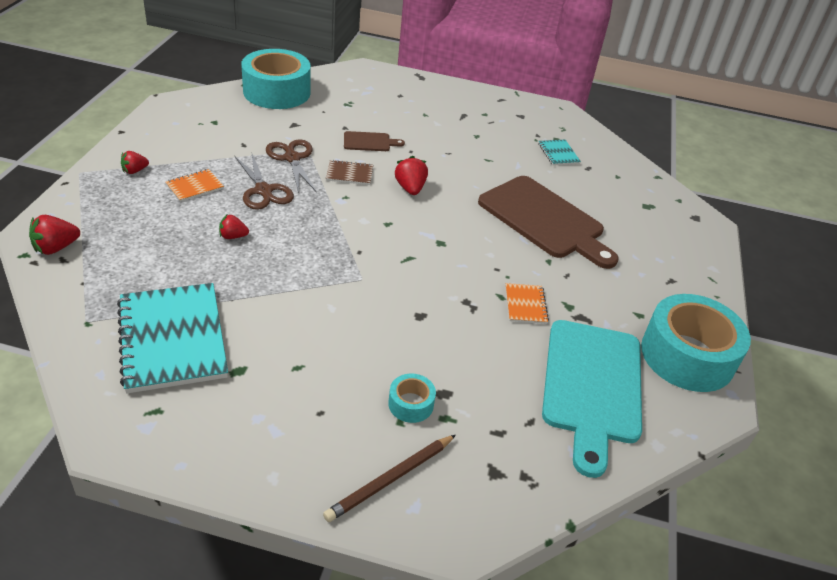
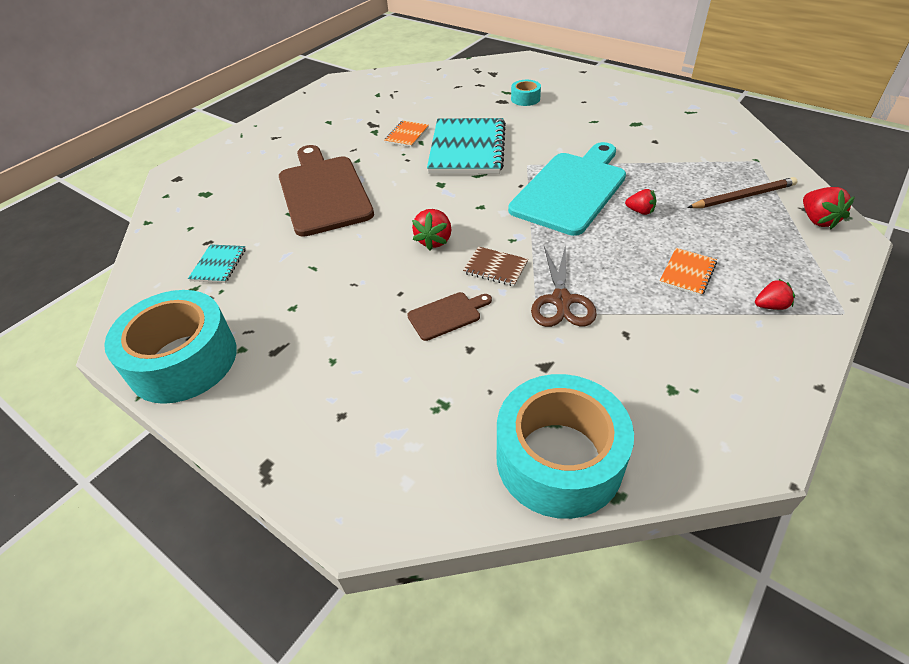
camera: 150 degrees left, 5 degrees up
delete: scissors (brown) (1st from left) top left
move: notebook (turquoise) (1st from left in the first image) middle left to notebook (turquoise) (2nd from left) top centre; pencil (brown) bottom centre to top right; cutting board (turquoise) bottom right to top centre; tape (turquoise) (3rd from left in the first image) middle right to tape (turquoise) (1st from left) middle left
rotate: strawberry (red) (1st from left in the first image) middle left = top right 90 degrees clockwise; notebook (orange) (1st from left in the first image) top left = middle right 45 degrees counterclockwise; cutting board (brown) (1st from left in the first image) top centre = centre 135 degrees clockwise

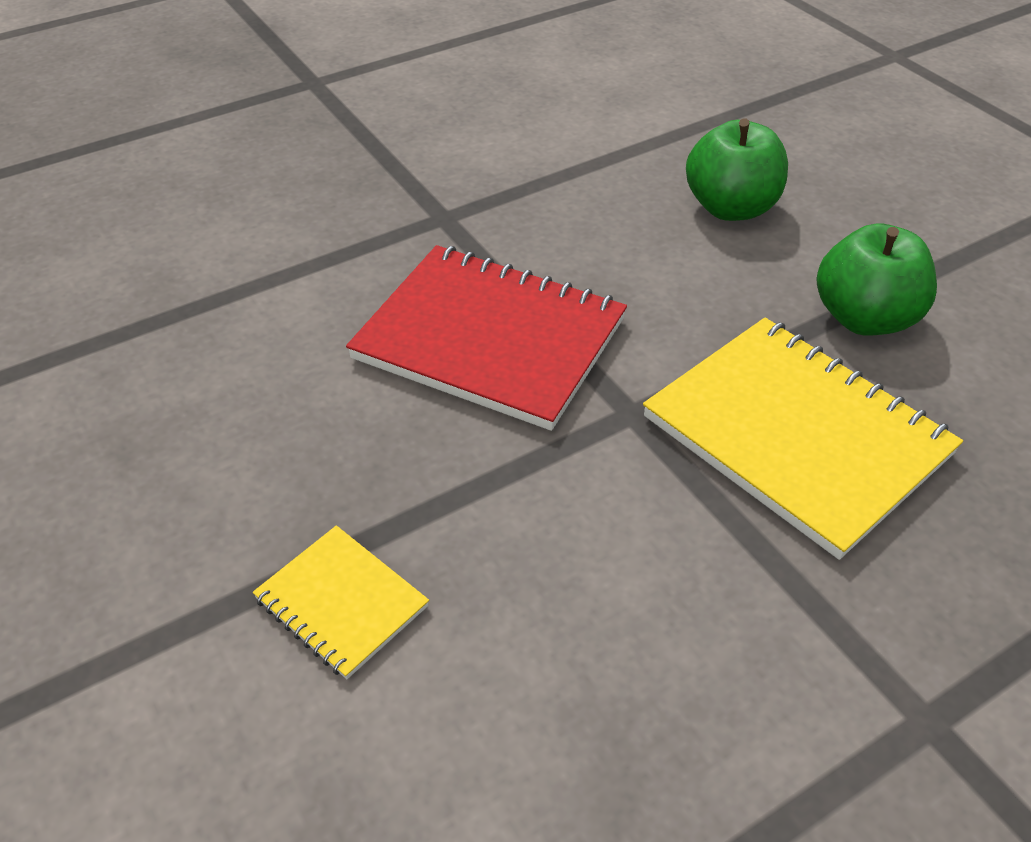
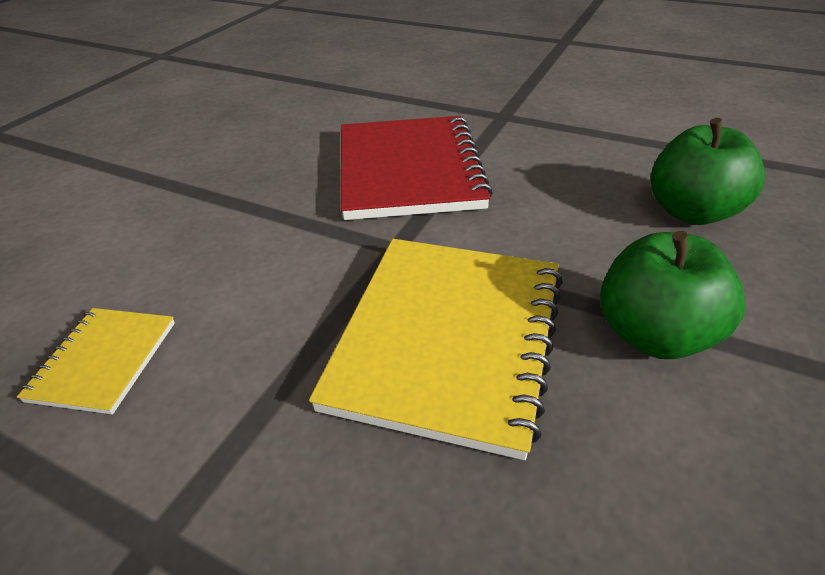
camera: 60 degrees right, 5 degrees down
move: notebook (yellow) (1st from left) bottom left to middle left

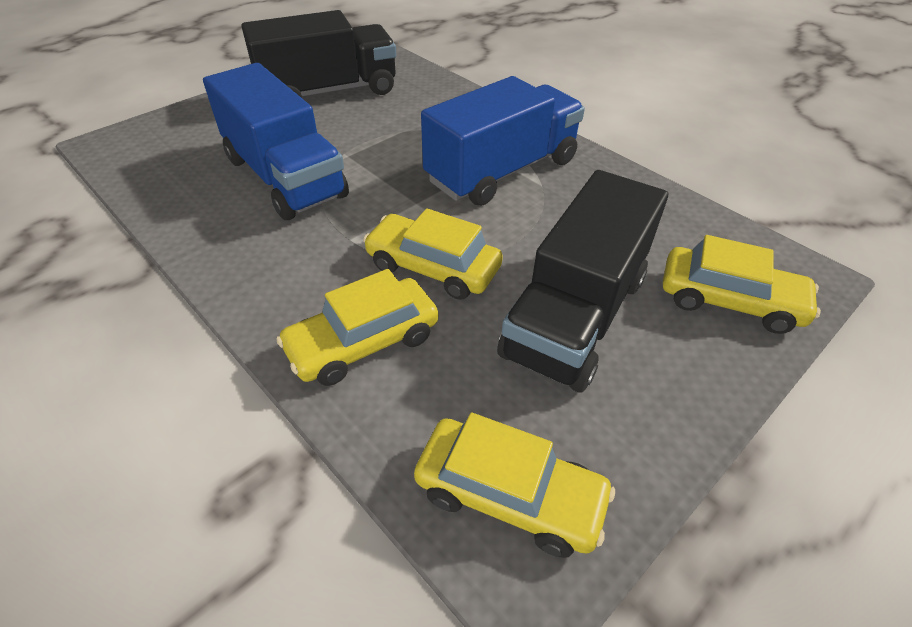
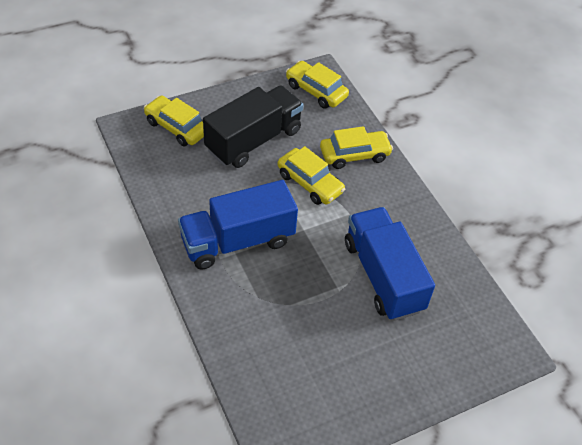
camera: 165 degrees left, 5 degrees up
delete: truck (black) (1st from left) top centre

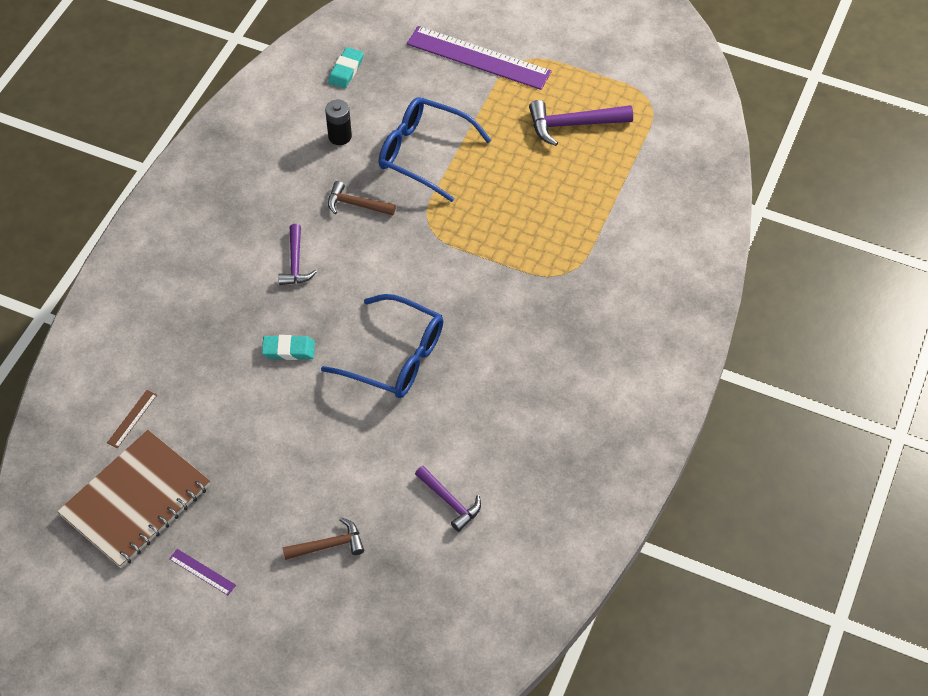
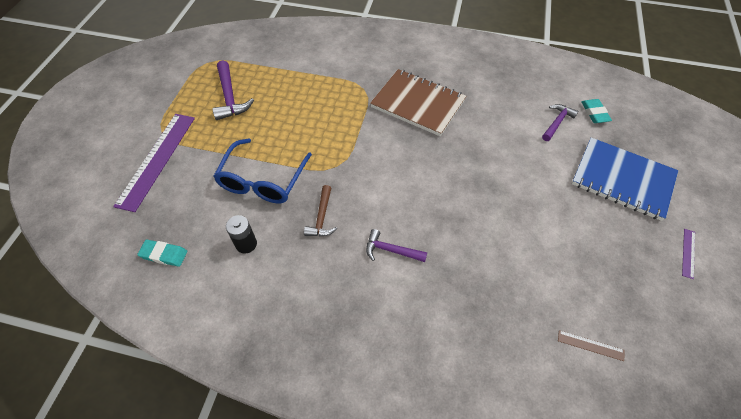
camera: 100 degrees left, 0 degrees up
delete: glasses (blue) (1st from left) centre
move: notebook (brown) bottom left to top centre; eraser (turquoise) (1st from left in the first image) middle left to eraser (turquoise) (2nd from left) top right
replace: hammer (brown) (1st from left) bottom centre to notebook (blue) middle right
rotate: hammer (purple) (1st from left in the first image) middle left = centre 150 degrees counterclockwise

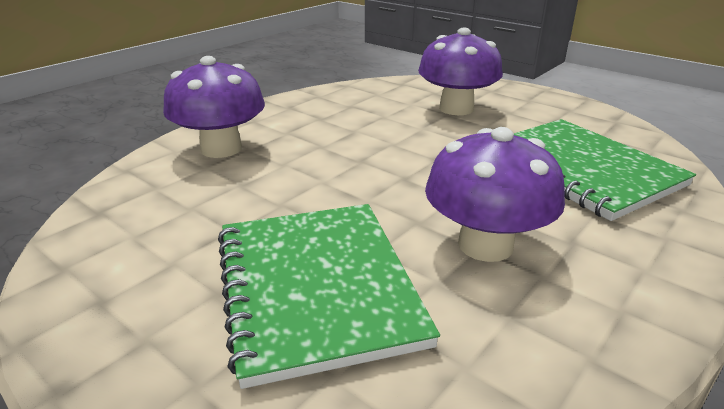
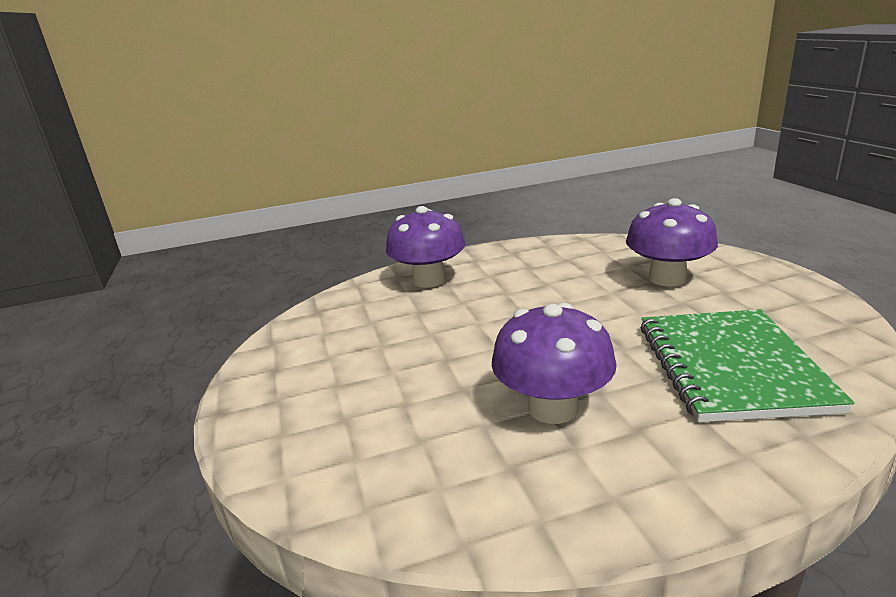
camera: 35 degrees right, 5 degrees down
delete: notebook (green) (1st from left) bottom centre

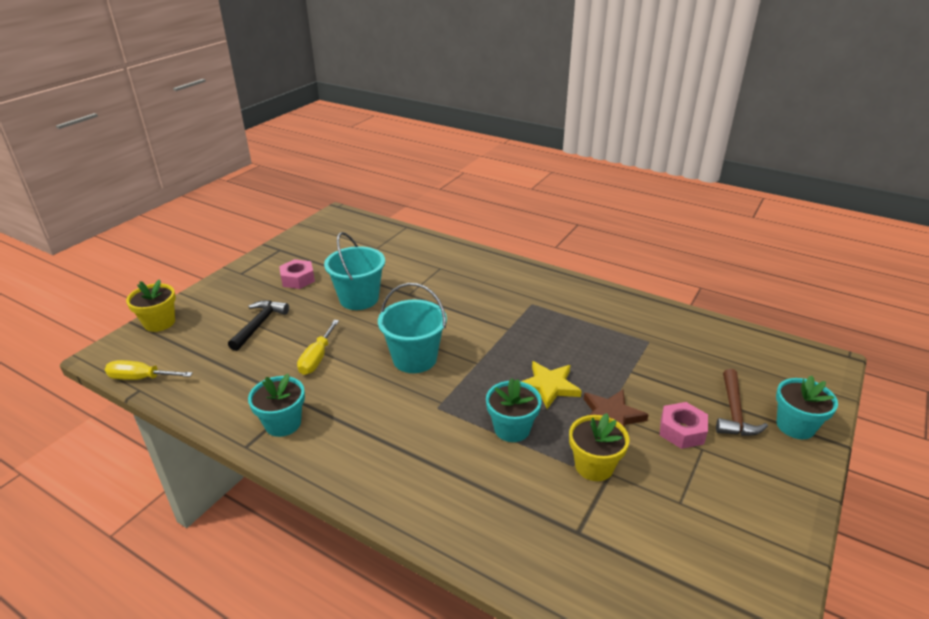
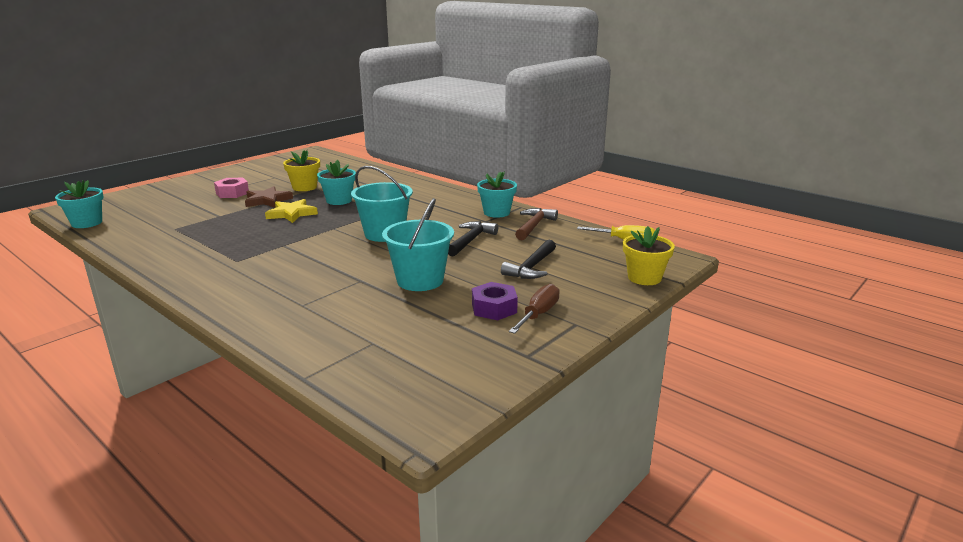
camera: 170 degrees left, 10 degrees down
insert: screwdriver (brown) centre
move: hammer (brown) middle right to centre; flower pot (turquoise) (3rd from left in the first image) middle right to flower pot (turquoise) (1st from left) middle left
replace: screwdriver (yellow) (2nd from left) centre to hammer (black) (1st from left) centre
recolor: nut (pink) (1st from left) middle left to nut (purple) centre

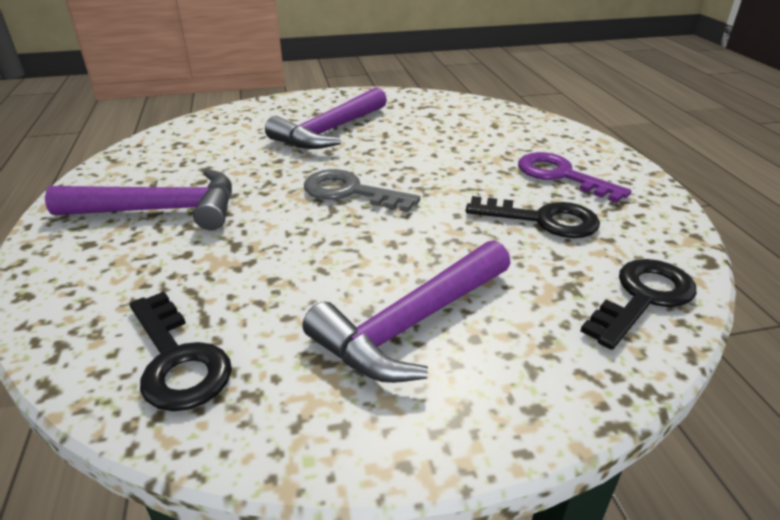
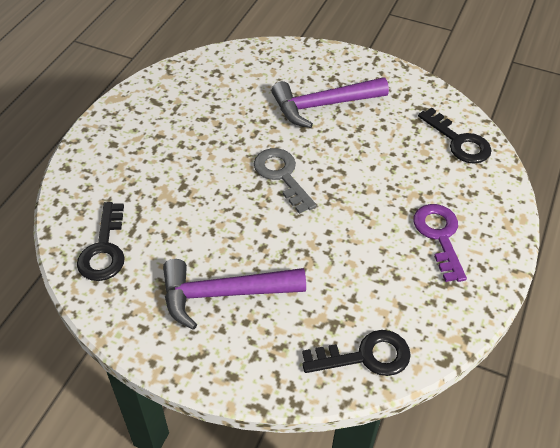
camera: 35 degrees right, 15 degrees up
delete: hammer (purple) (1st from left) middle left
move: key (black) (2nd from left in the first image) middle right to key (black) (3rd from left) top right

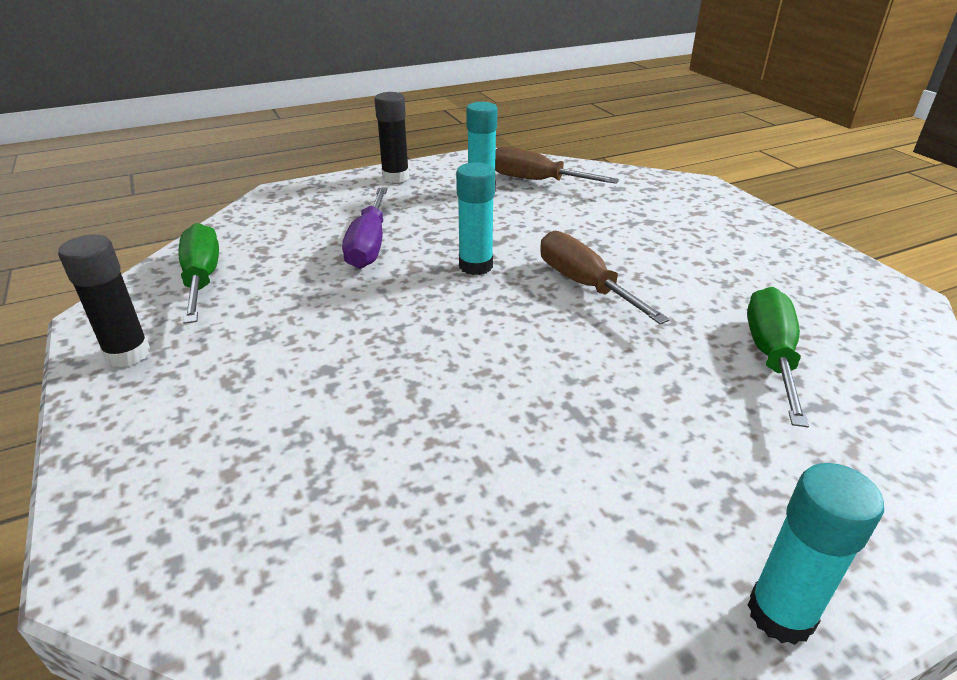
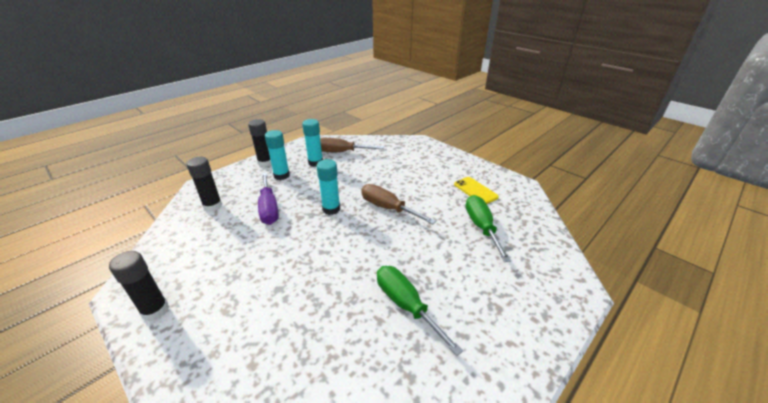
camera: 20 degrees left, 0 degrees up
insert: glue stick (black) (2nd from left) middle left; phone (yellow) centre
move: screwdriver (green) (1st from left) middle left to bottom centre; glue stick (turquoise) (3rd from left in the first image) bottom right to glue stick (turquoise) (1st from left) centre

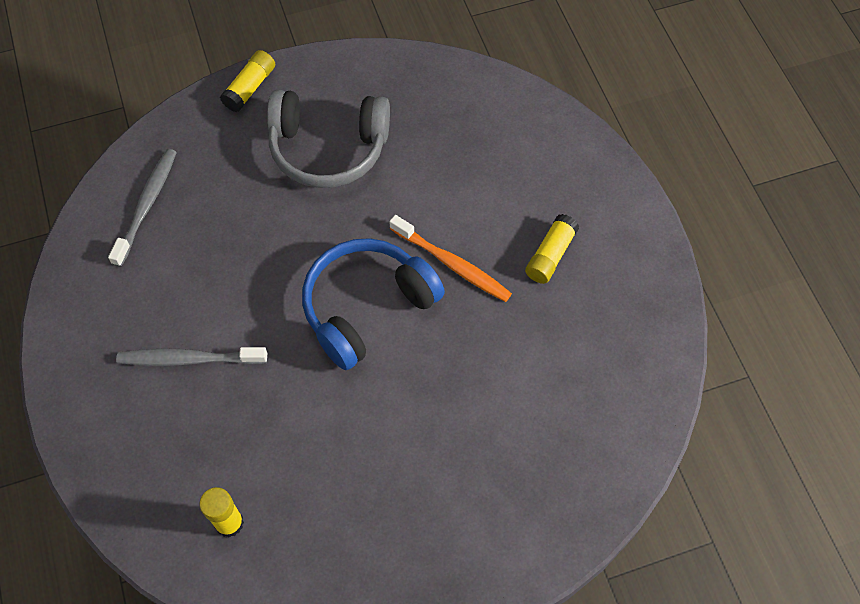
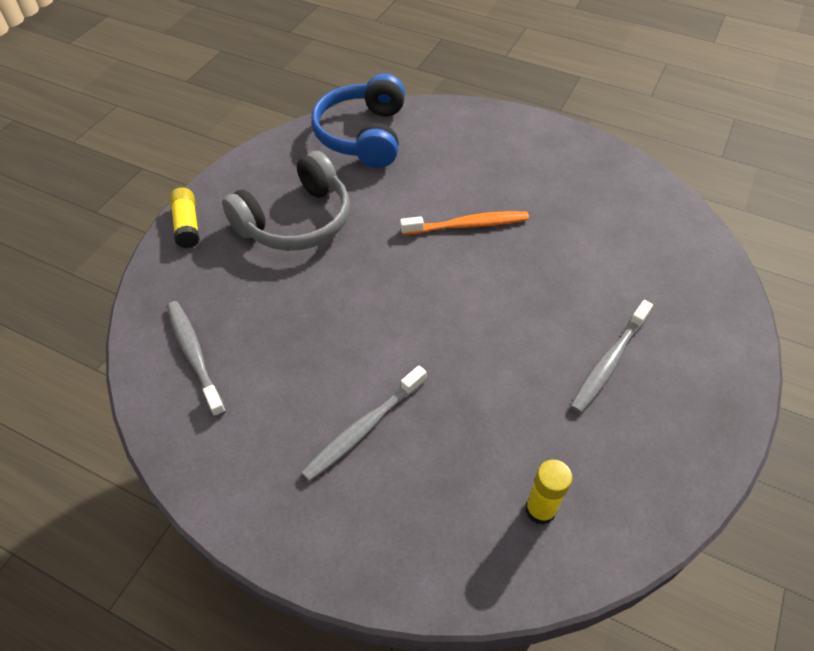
camera: 45 degrees left, 10 degrees down
delete: glue stick (yellow) (3rd from left) centre
insert: toothbrush (grey) (3rd from left) middle right
move: headphones (blue) centre to top centre

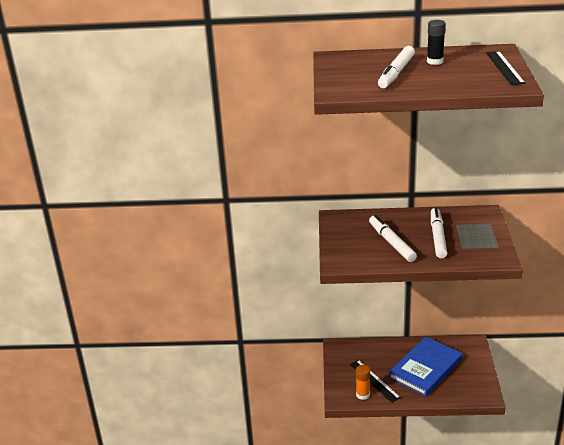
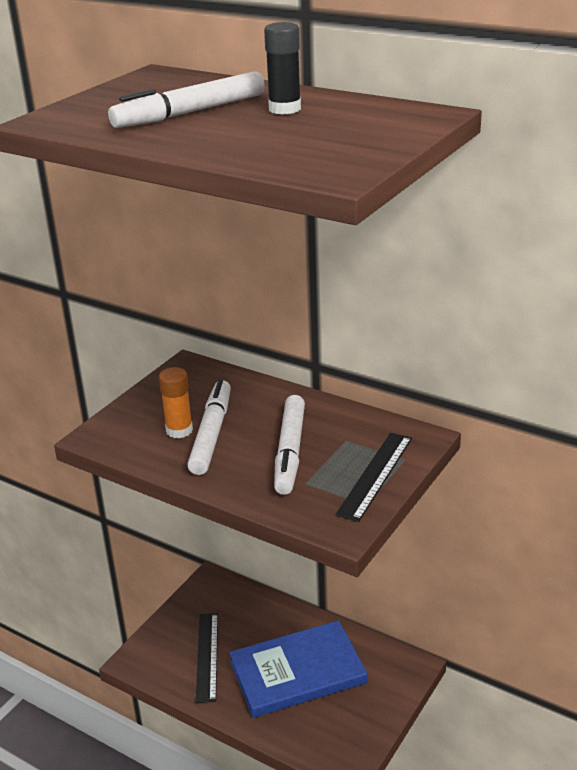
camera: 30 degrees right, 0 degrees up
move: glue stick (orange) bottom centre to middle left; ruler (black) (2nd from left) top right to centre
rotate: marker (white) (3rd from left) middle right = centre 150 degrees clockwise

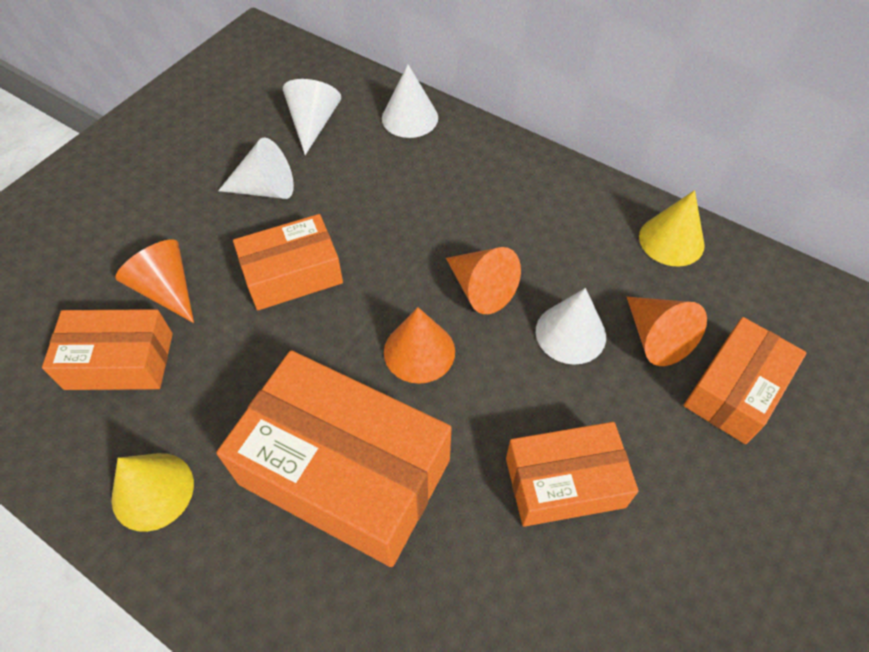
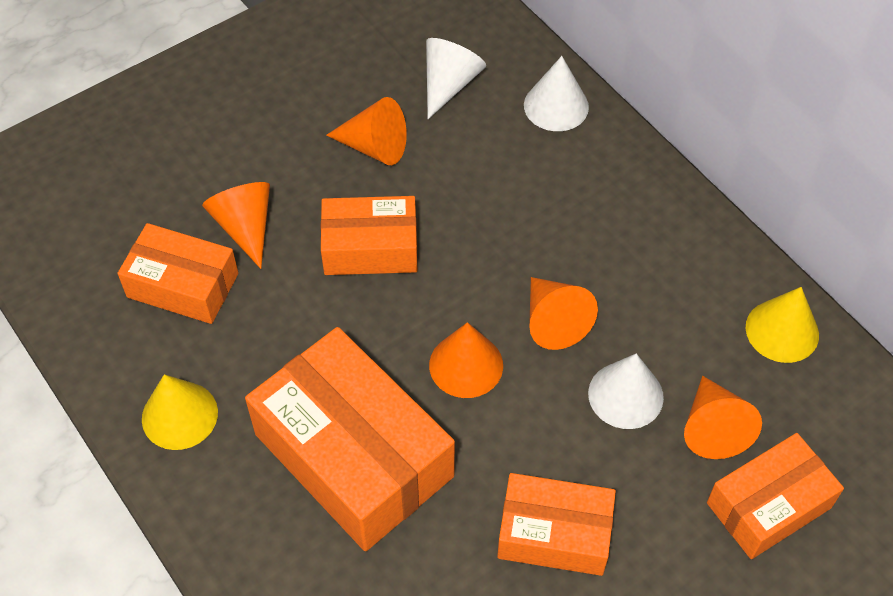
camera: 20 degrees right, 0 degrees up
recolor: cone (white) (1st from left) top left to cone (orange) (2nd from left) top centre

